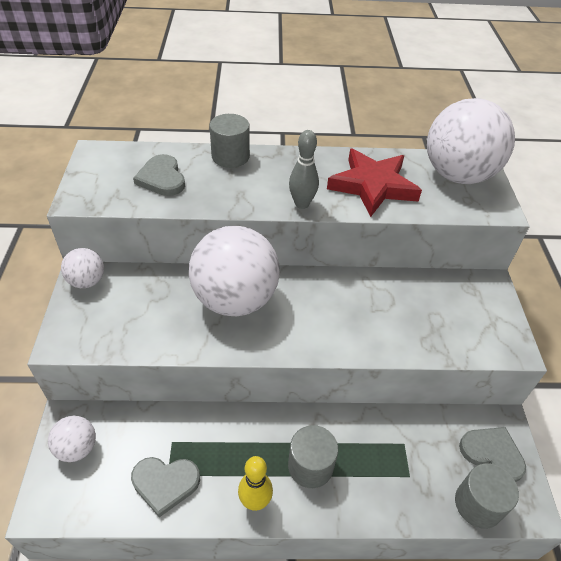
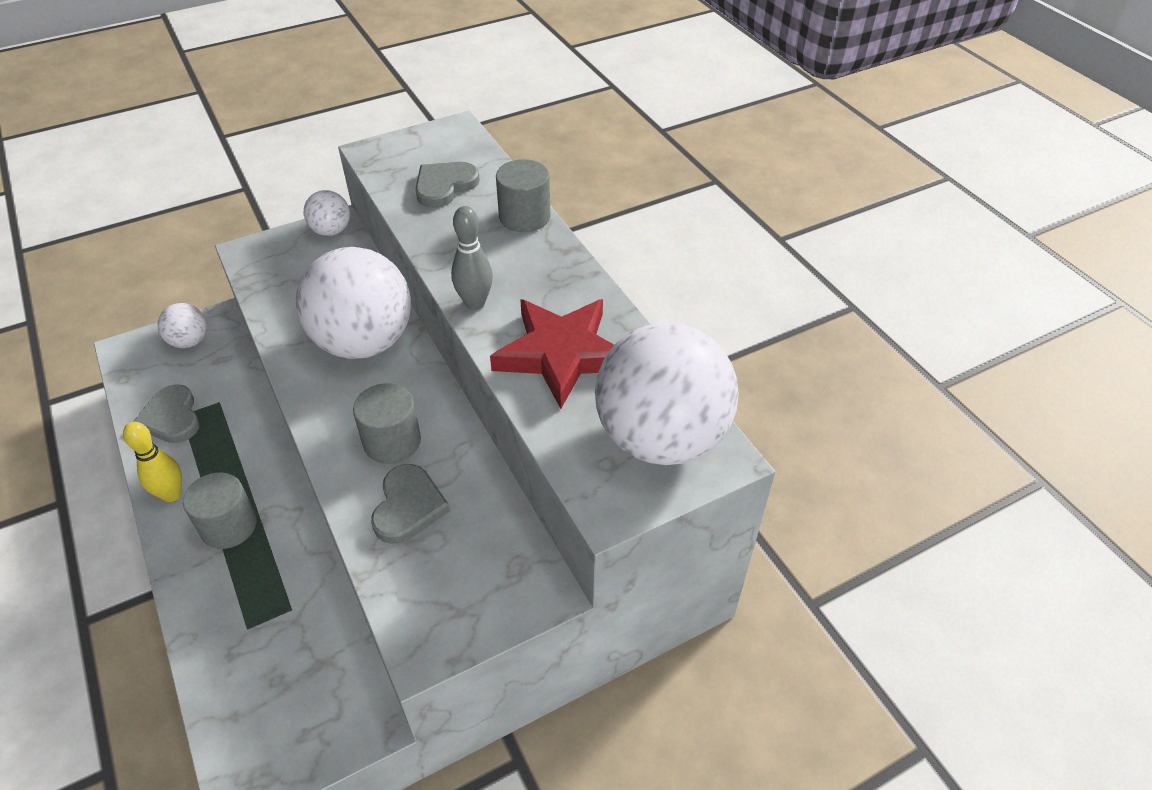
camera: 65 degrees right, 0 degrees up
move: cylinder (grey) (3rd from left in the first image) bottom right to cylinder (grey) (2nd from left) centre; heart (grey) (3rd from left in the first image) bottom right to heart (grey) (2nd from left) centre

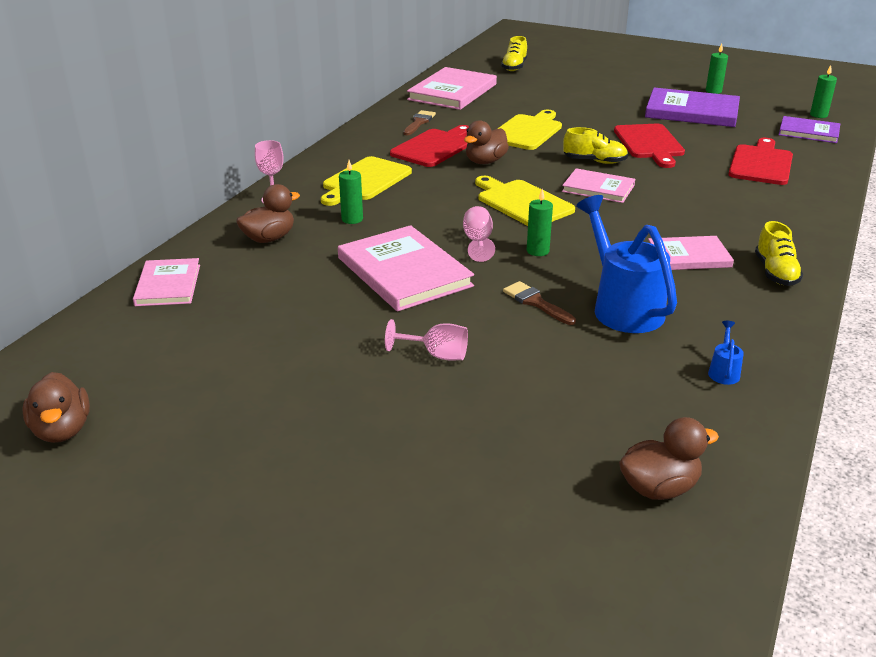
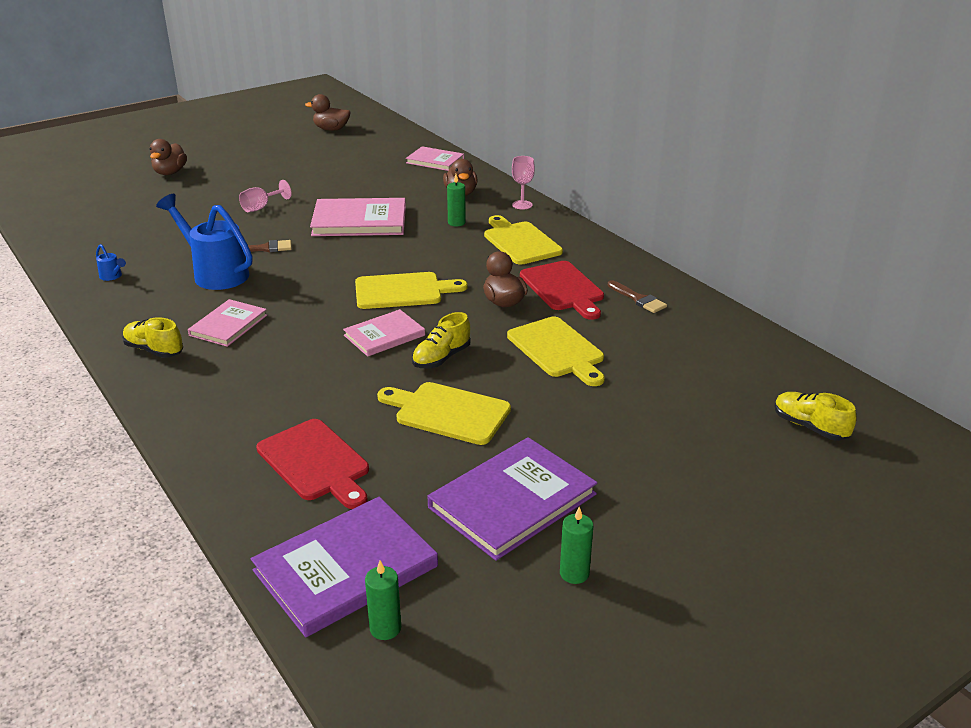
camera: 120 degrees right, 0 degrees up
delete: book (pink) (3rd from left) top centre; goblet (pink) (3rd from left) centre; candle (green) (2nd from left) centre
move: duck (brown) (4th from left in the first image) bottom right to duck (brown) (1st from left) top left
recolor: cutting board (red) (2nd from left) top right to cutting board (yellow) (2nd from left) centre
rotate: watering can (blue) (1st from left in the first image) middle right = top left 150 degrees counterclockwise
resize: book (purple) (2nd from left in the first image) top right = bottom centre x1.65

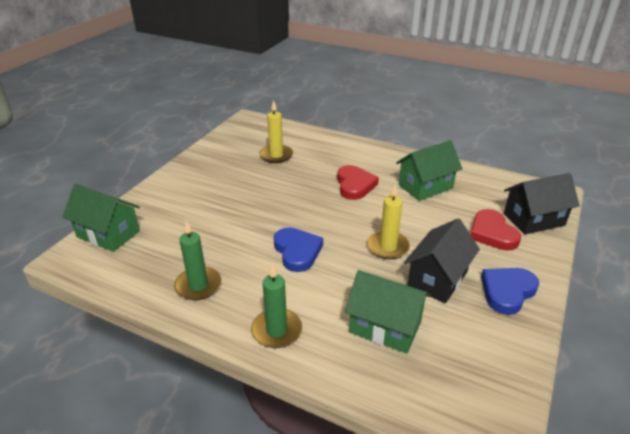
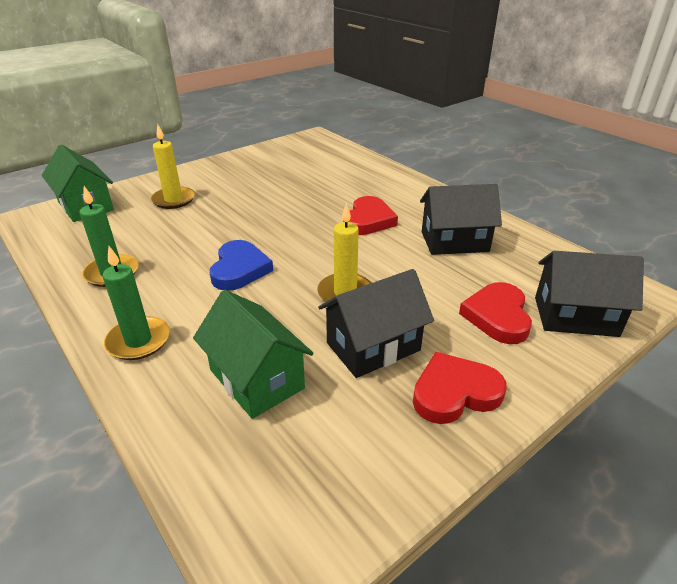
camera: 25 degrees right, 0 degrees up
move: candle (yellow) (1st from left) top centre to top left
recolor: house (green) (3rd from left) middle right to house (black) (2nd from left) middle right; heart (blue) (2nd from left) bottom right to heart (red) (2nd from left) middle right

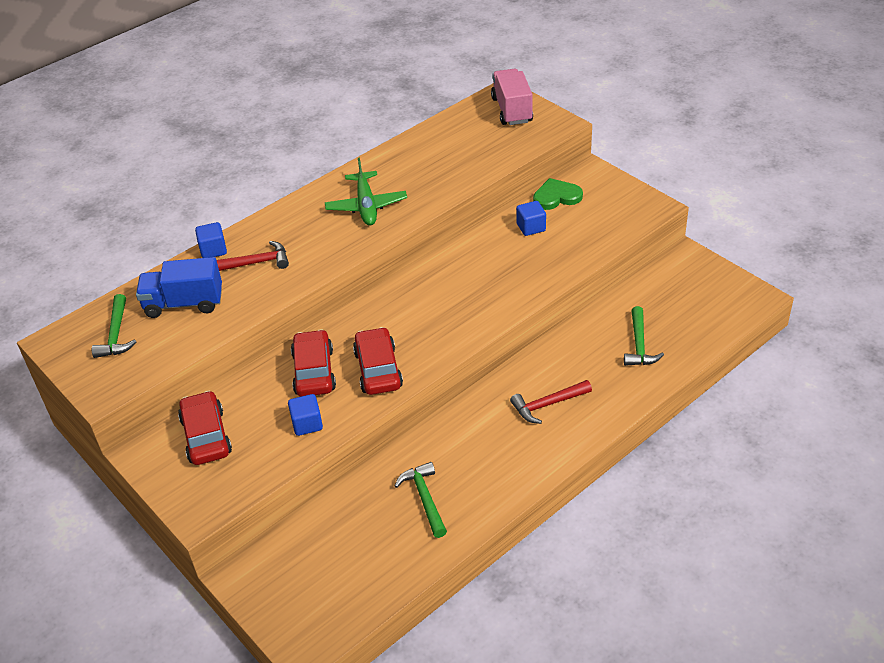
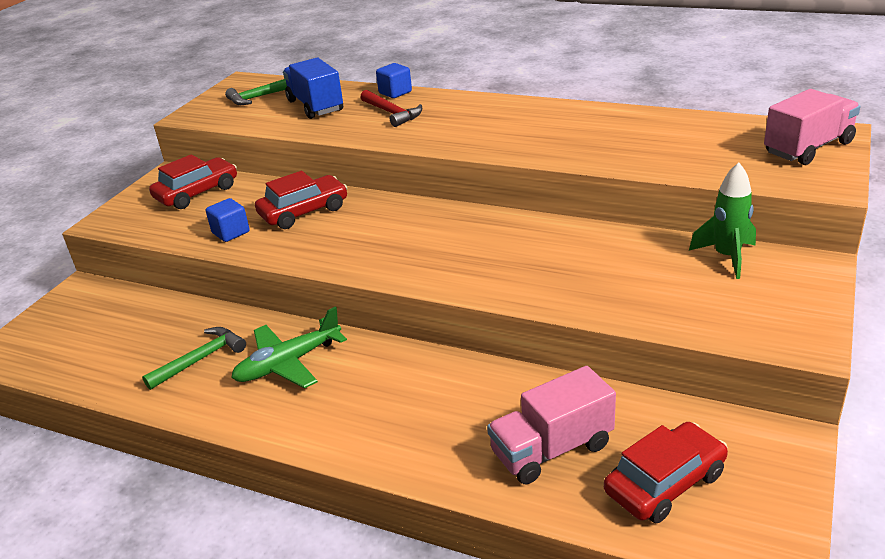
camera: 65 degrees right, 10 degrees down
delete: hammer (red) (2nd from left) centre; cube (blue) (3rd from left) top centre
move: plane (green) top centre to middle left; car (red) (3rd from left) centre to bottom right
replace: heart (green) top centre to rocket (green) middle right; hammer (green) (3rd from left) middle right to truck (pink) (1st from left) bottom centre

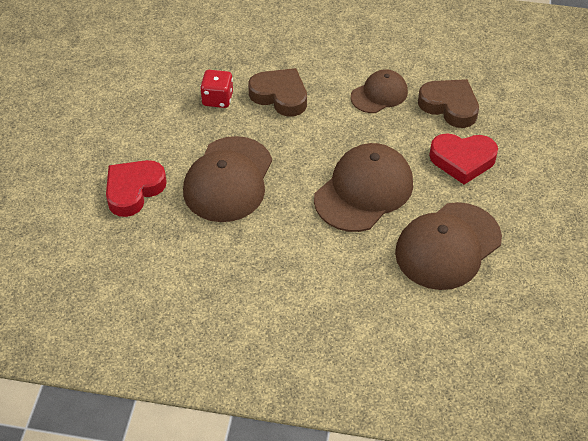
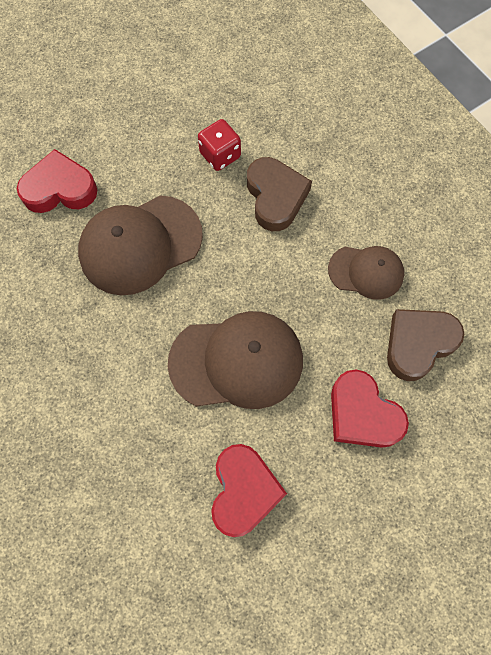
camera: 45 degrees right, 20 degrees up
replace: cap (brown) (4th from left) middle right to heart (red) (2nd from left) bottom centre
rotate: heart (brown) (2nd from left) top right = middle right 120 degrees counterclockwise

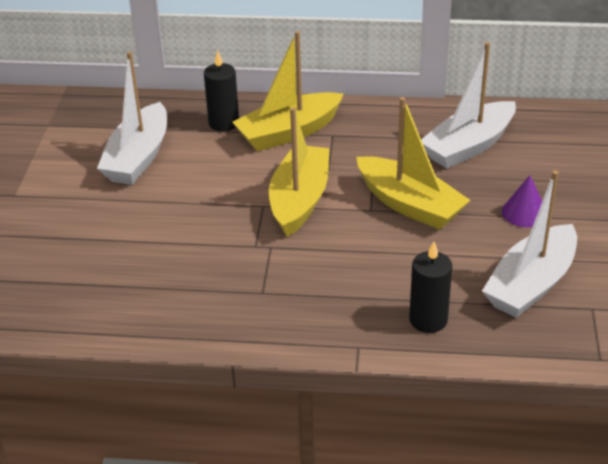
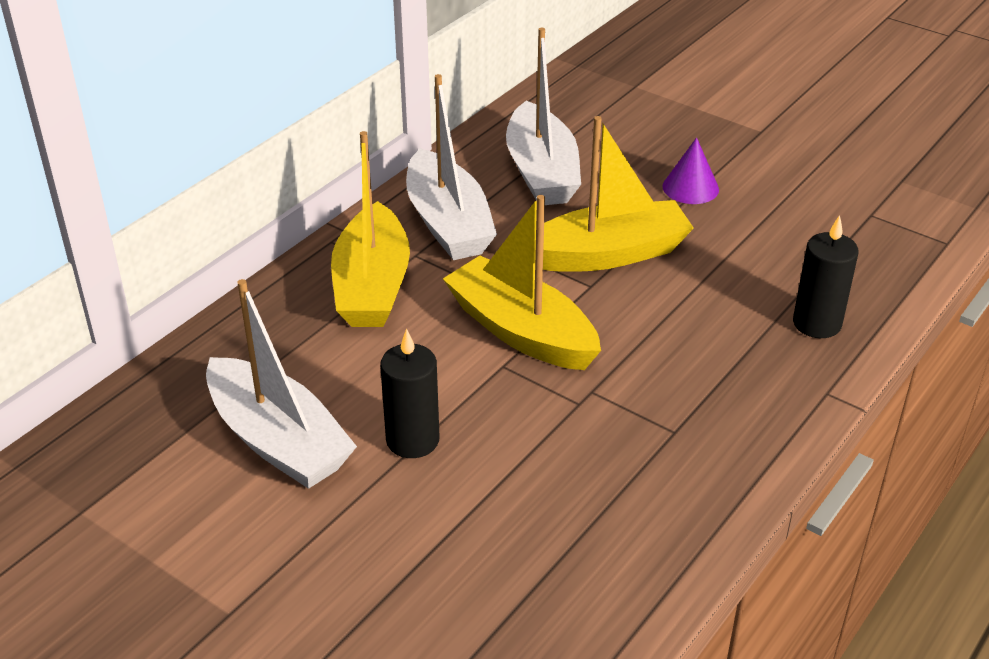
camera: 60 degrees left, 0 degrees up
move: candle (black) (1st from left) top centre to centre; boat (white) (3rd from left in the first image) middle right to boat (white) (2nd from left) top centre

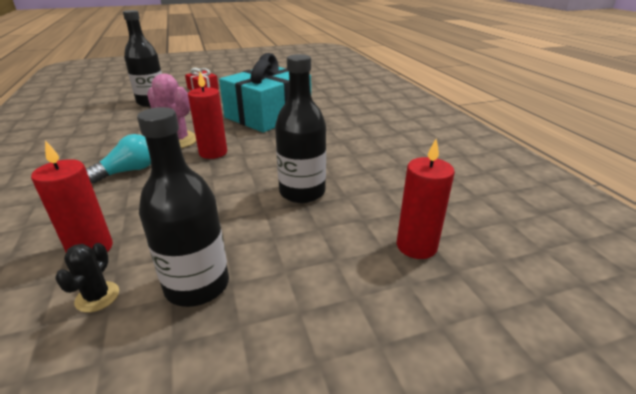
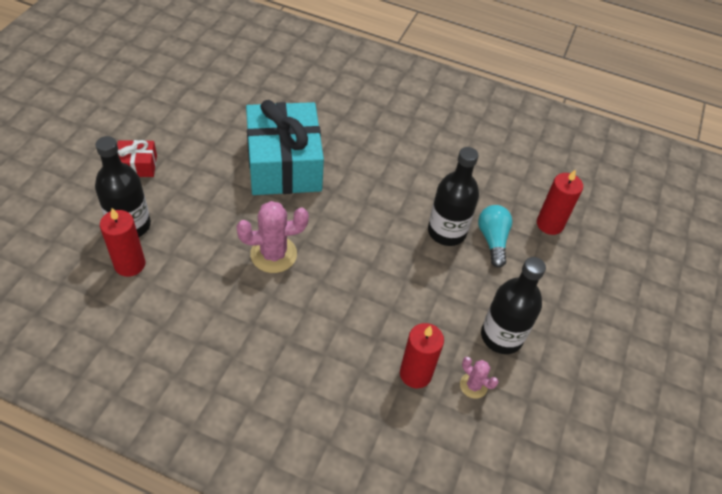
camera: 55 degrees left, 20 degrees up
move: light bulb (turquoise) middle left to middle right; candle (red) (2nd from left in the first image) top left to candle (red) (1st from left) middle left
recolor: cactus (black) bottom left to cactus (pink) (2nd from left) bottom centre

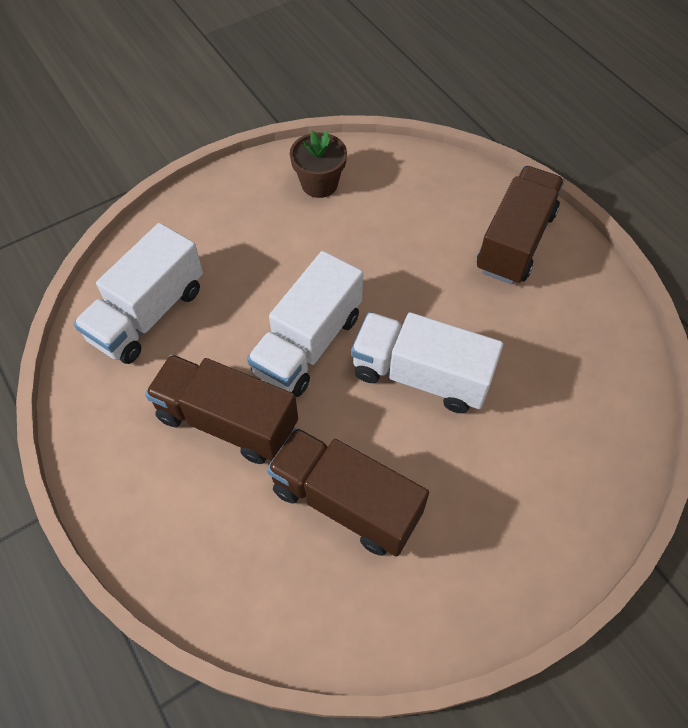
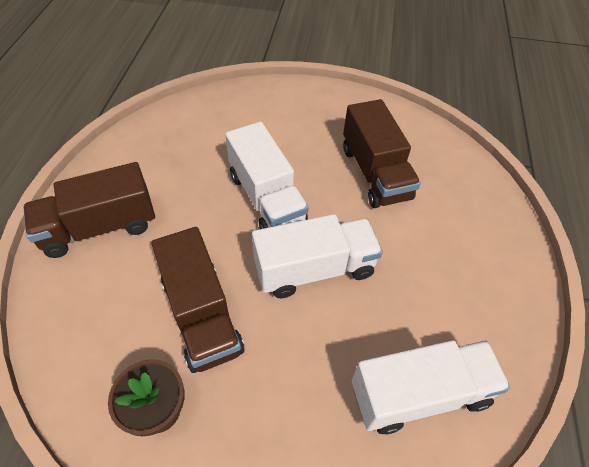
camera: 140 degrees left, 5 degrees down
move: truck (brown) (1st from left in the first image) middle left to truck (brown) (2nd from left) centre

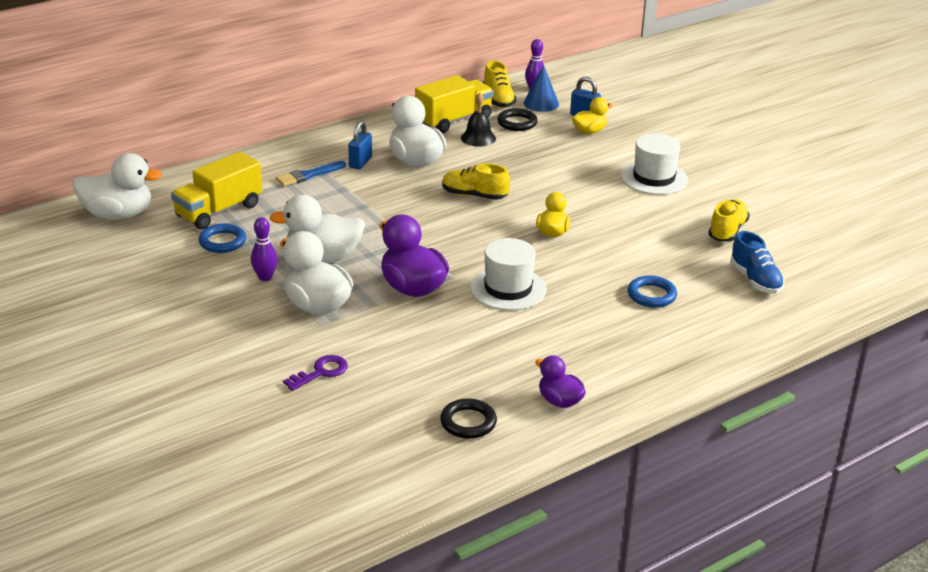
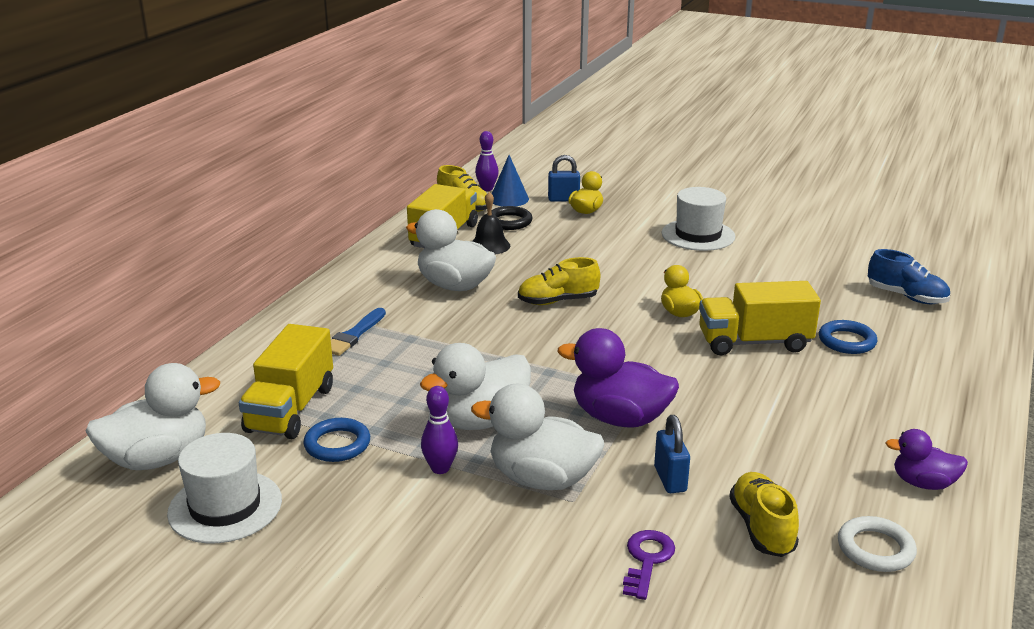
camera: 30 degrees left, 5 degrees down
insert: truck (yellow) (3rd from left) middle right
move: padlock (blue) (1st from left in the first image) top centre to padlock (blue) (2nd from left) bottom centre; hat (white) (1st from left) centre to bottom left; shoe (yellow) (3rd from left) middle right to bottom right
recolor: ring (black) (1st from left) bottom centre to ring (white) bottom right

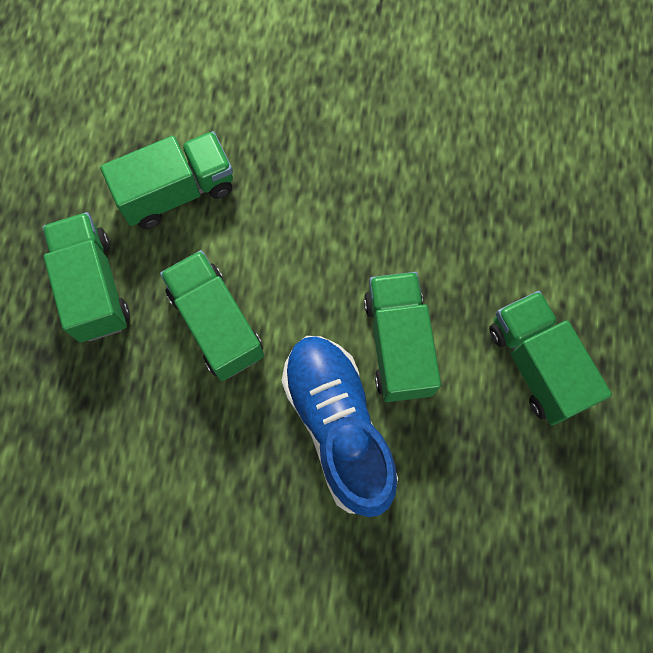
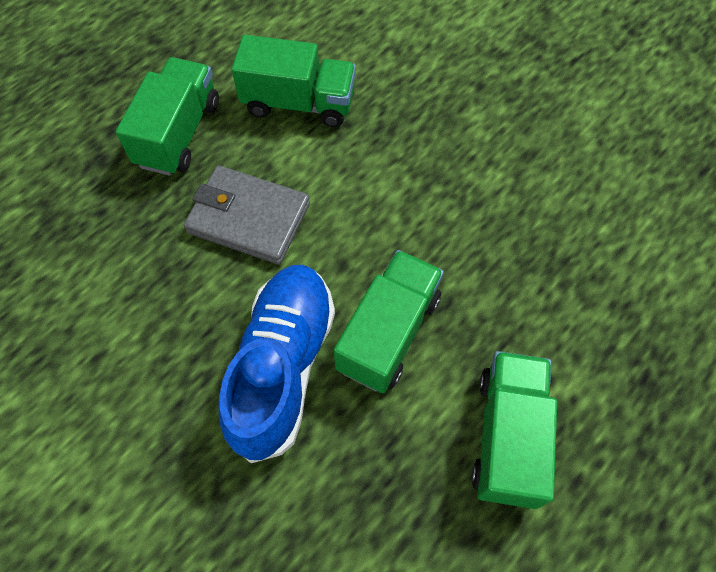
camera: 35 degrees right, 10 degrees down
replace: truck (green) (3rd from left) middle left to wallet (grey) centre

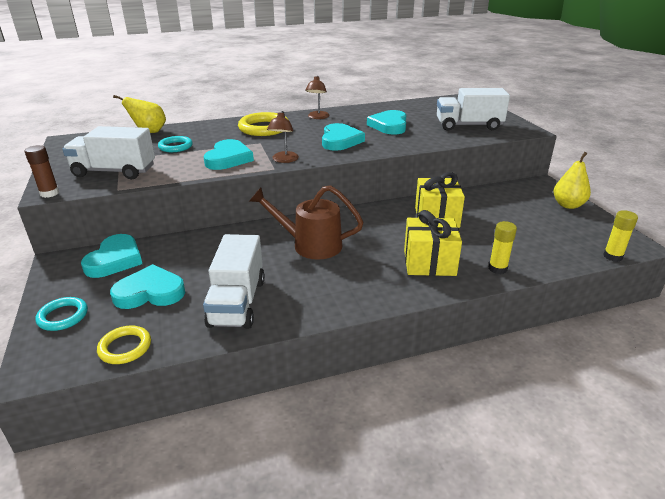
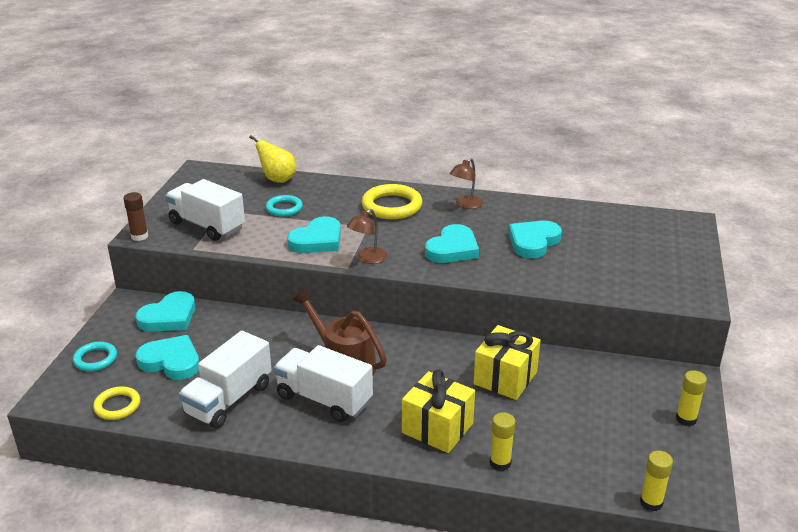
camera: 30 degrees right, 0 degrees up
move: truck (white) (3rd from left) top right to bottom centre
replace: pear (yellow) (2nd from left) middle right to glue stick (yellow) (3rd from left) bottom right

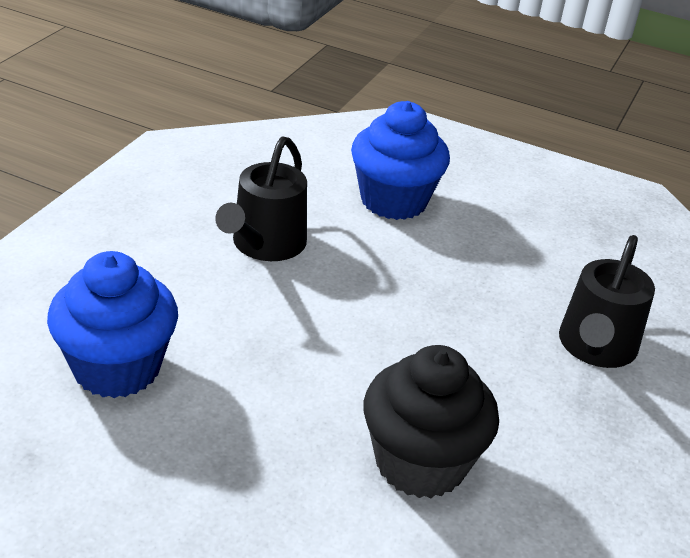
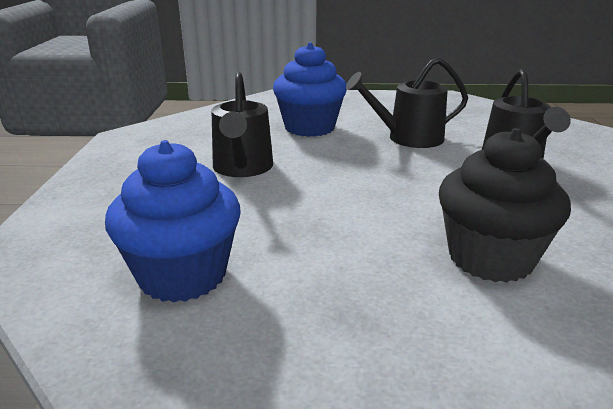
camera: 20 degrees left, 10 degrees down
insert: watering can (black) (2nd from left) top centre

